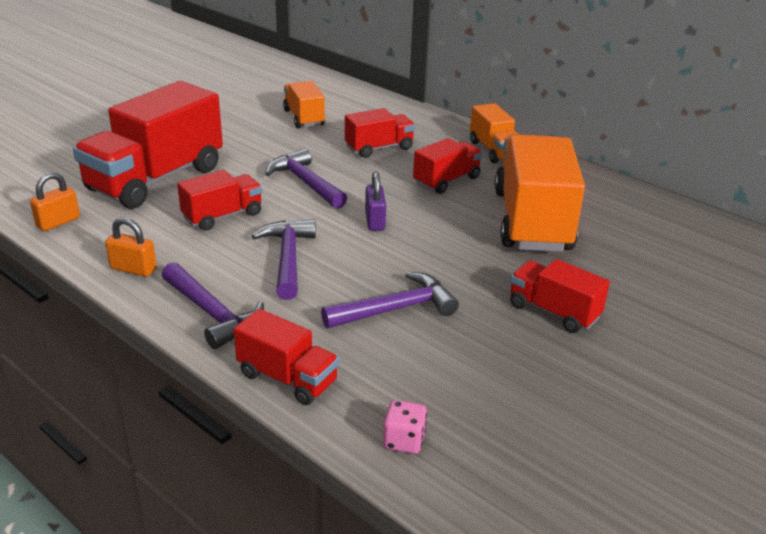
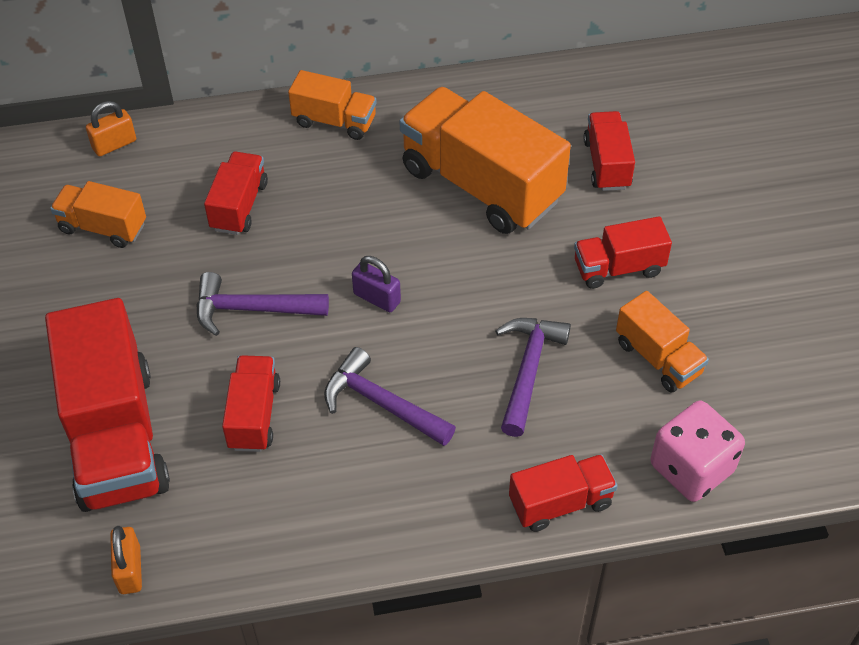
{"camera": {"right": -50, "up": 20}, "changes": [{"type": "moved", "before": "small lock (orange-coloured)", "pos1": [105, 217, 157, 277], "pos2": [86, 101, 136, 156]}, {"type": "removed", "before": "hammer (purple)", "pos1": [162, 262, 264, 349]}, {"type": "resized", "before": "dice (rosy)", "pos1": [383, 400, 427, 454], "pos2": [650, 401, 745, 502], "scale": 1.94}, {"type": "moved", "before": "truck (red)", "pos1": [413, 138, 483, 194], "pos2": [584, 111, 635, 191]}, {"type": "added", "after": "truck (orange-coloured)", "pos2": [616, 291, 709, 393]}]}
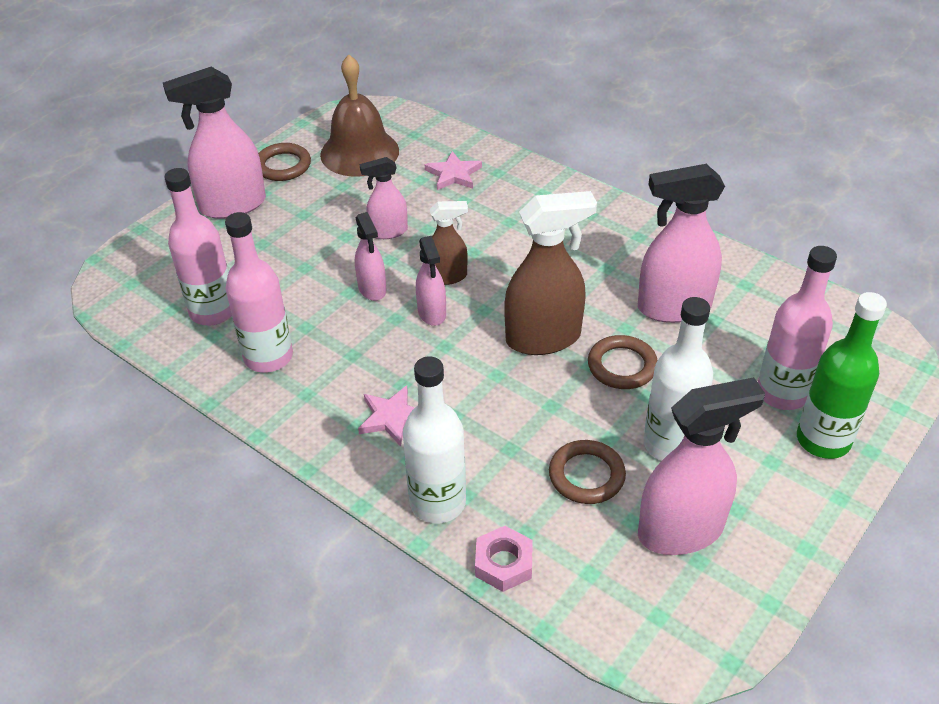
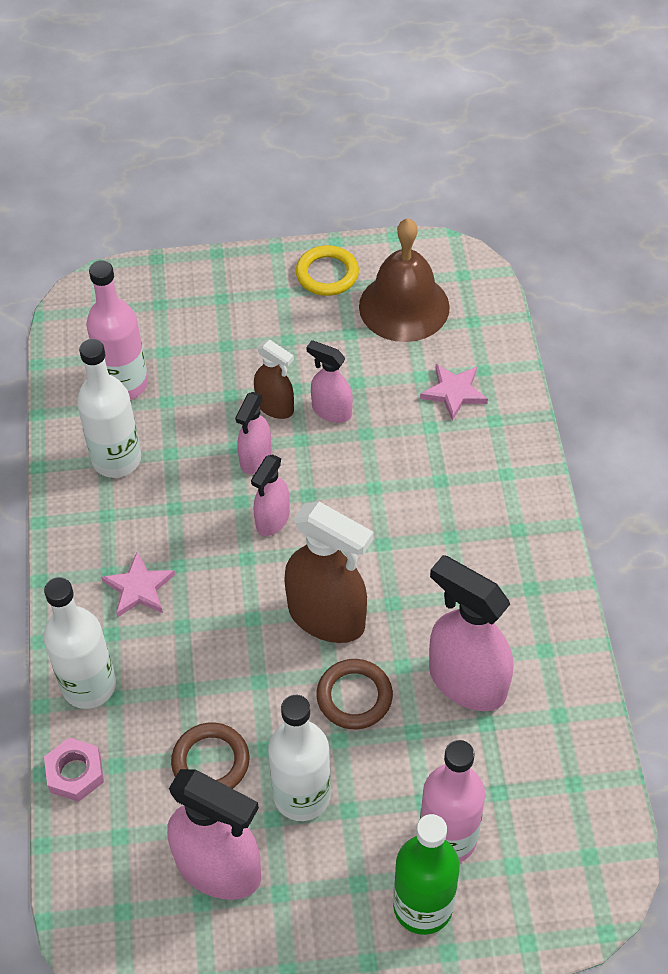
{"camera": {"right": 45, "up": 10}, "changes": [{"type": "removed", "before": "spray cleaner (rosy)", "pos1": [163, 67, 266, 219]}, {"type": "recoloured", "before": "bottle (rosy)", "after": "bottle (white)", "pos1": [225, 212, 293, 373], "pos2": [77, 339, 141, 478]}, {"type": "recoloured", "before": "hoop (dark brown)", "after": "hoop (yellow)", "pos1": [258, 143, 311, 181], "pos2": [296, 245, 359, 296]}, {"type": "moved", "before": "spray cleaner (dark brown)", "pos1": [430, 201, 468, 285], "pos2": [254, 339, 294, 419]}]}
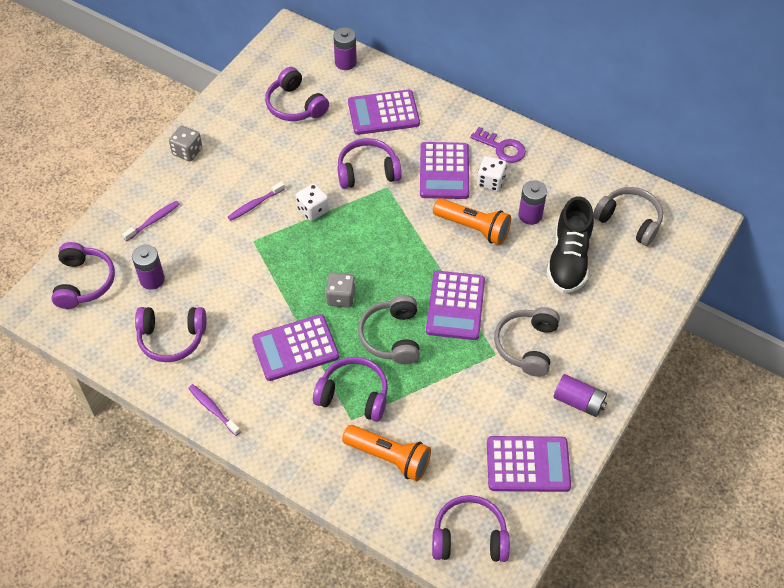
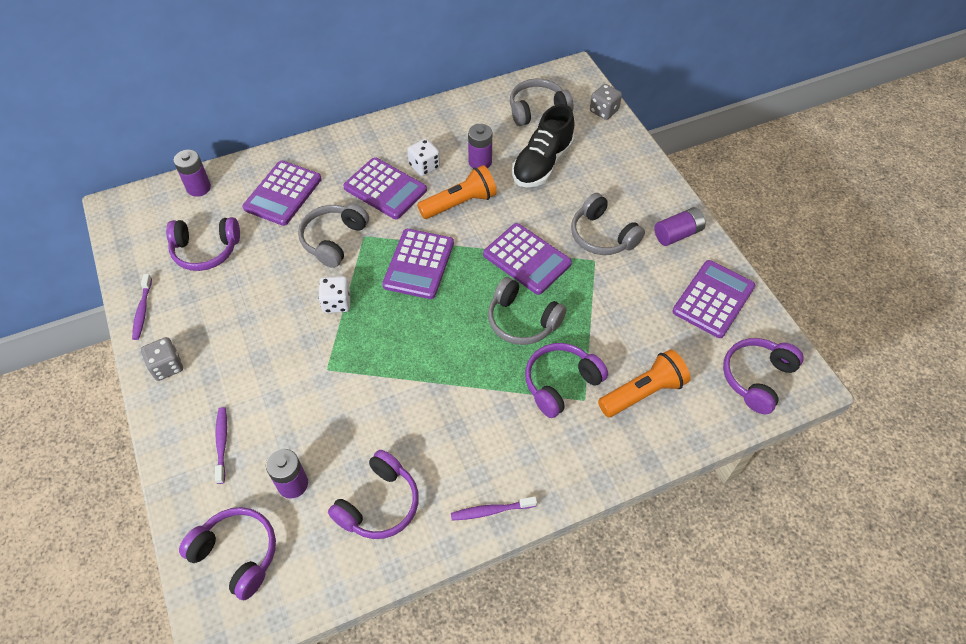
{"camera": {"right": -55, "up": 0}, "changes": [{"type": "moved", "before": "dental brush (purple)", "pos1": [228, 181, 285, 221], "pos2": [132, 274, 152, 340]}, {"type": "moved", "before": "adding machine (purple)", "pos1": [252, 314, 339, 381], "pos2": [382, 229, 454, 299]}, {"type": "moved", "before": "dice (ash-grey)", "pos1": [326, 272, 355, 308], "pos2": [590, 84, 622, 120]}, {"type": "recoloured", "before": "over-ear headphones (purple)", "after": "over-ear headphones (ash-grey)", "pos1": [338, 138, 402, 189], "pos2": [298, 204, 369, 268]}, {"type": "removed", "before": "latchkey (purple)", "pos1": [470, 127, 526, 163]}, {"type": "turned", "before": "shoe (ebony)", "pos1": [547, 196, 594, 293], "pos2": [512, 104, 575, 187], "turn": 75}]}
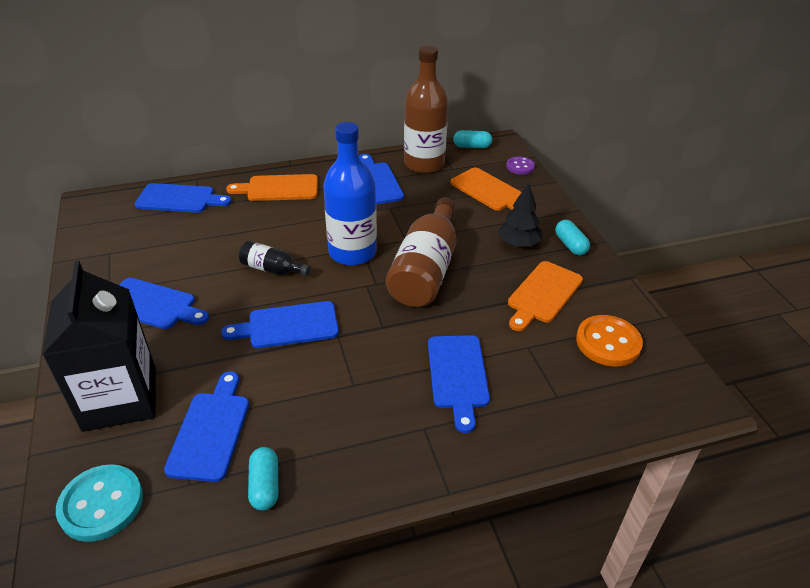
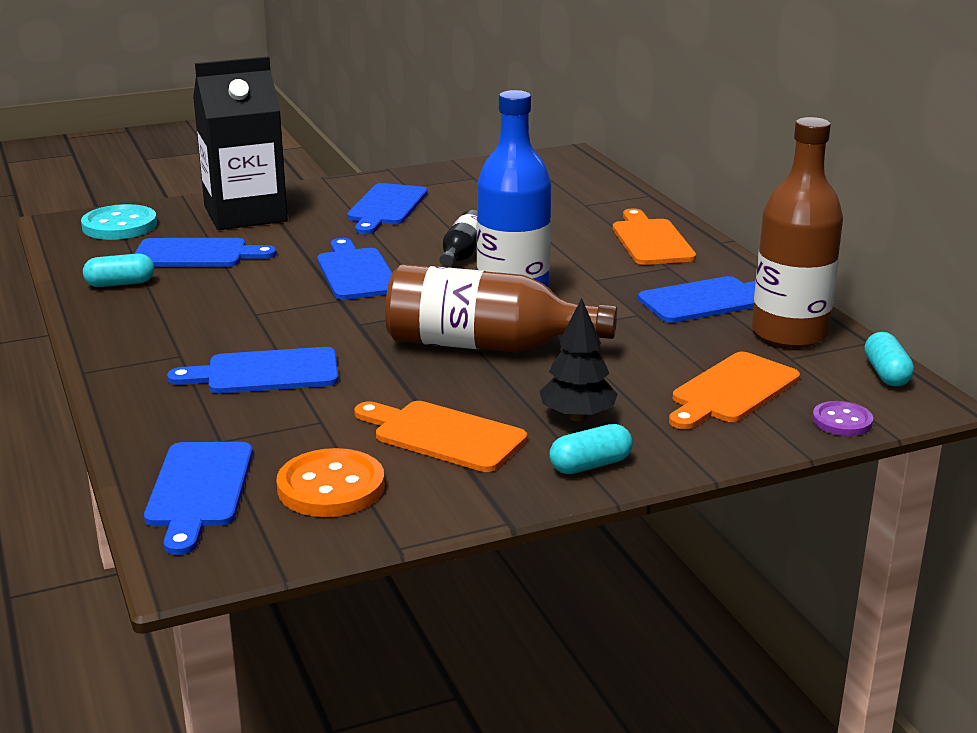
{"camera": {"right": 85, "up": -15}, "changes": [{"type": "moved", "before": "cutting board (blue)", "pos1": [135, 183, 232, 213], "pos2": [144, 442, 253, 555]}]}
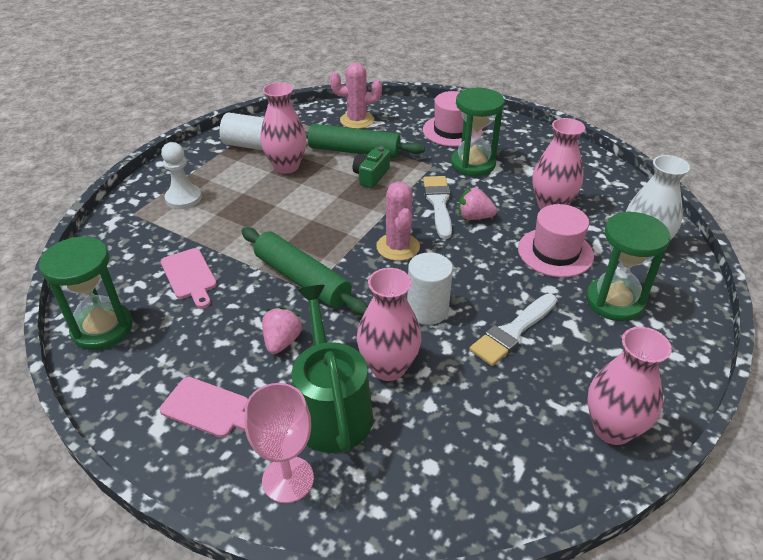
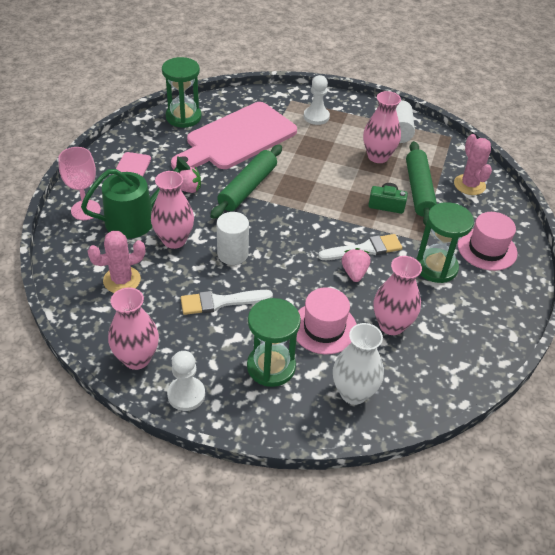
{"camera": {"right": 75, "up": 5}, "changes": [{"type": "resized", "before": "cutting board (rosy)", "pos1": [161, 248, 217, 308], "pos2": [171, 102, 297, 169], "scale": 2.32}, {"type": "moved", "before": "saguaro cactus (rosy)", "pos1": [376, 182, 420, 261], "pos2": [87, 231, 145, 293]}, {"type": "turned", "before": "paint brush (white)", "pos1": [469, 294, 557, 366], "pos2": [181, 290, 273, 315], "turn": -45}, {"type": "added", "after": "pawn (white)", "pos2": [167, 351, 205, 411]}]}
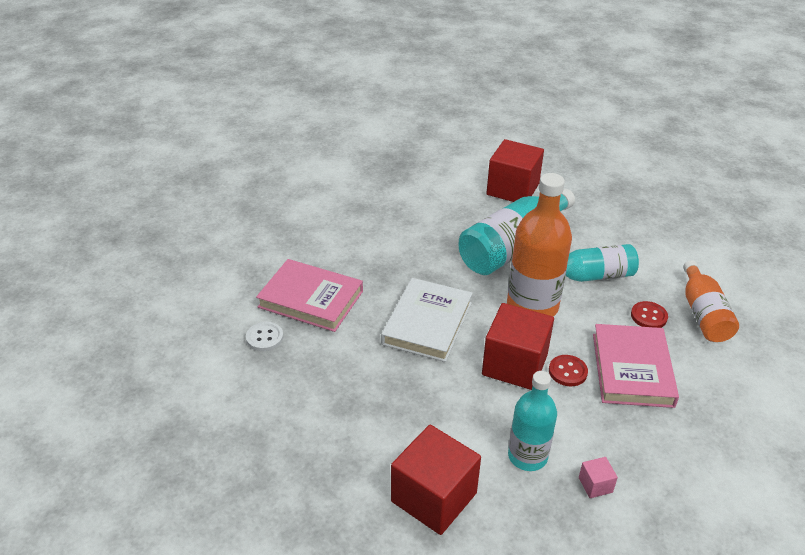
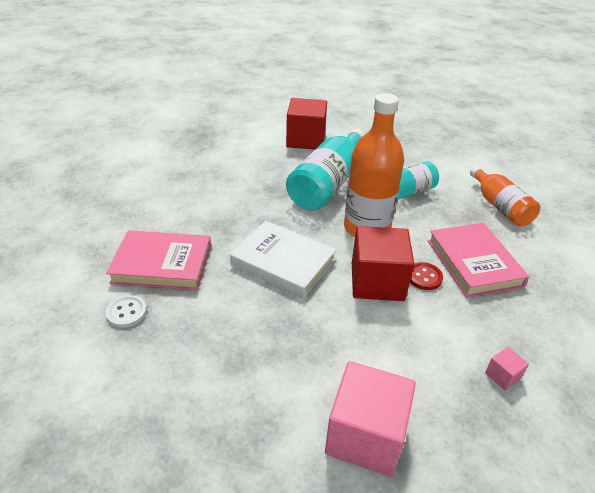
{"camera": {"right": -20, "up": 0}, "changes": [{"type": "turned", "before": "hardcover (white)", "pos1": [381, 278, 473, 362], "pos2": [230, 221, 336, 298], "turn": -60}, {"type": "recoloured", "before": "block (red)", "after": "block (rosy)", "pos1": [391, 425, 481, 535], "pos2": [325, 361, 416, 477]}, {"type": "removed", "before": "bottle (aqua)", "pos1": [508, 371, 557, 471]}, {"type": "removed", "before": "shirt button (red)", "pos1": [631, 301, 668, 328]}]}
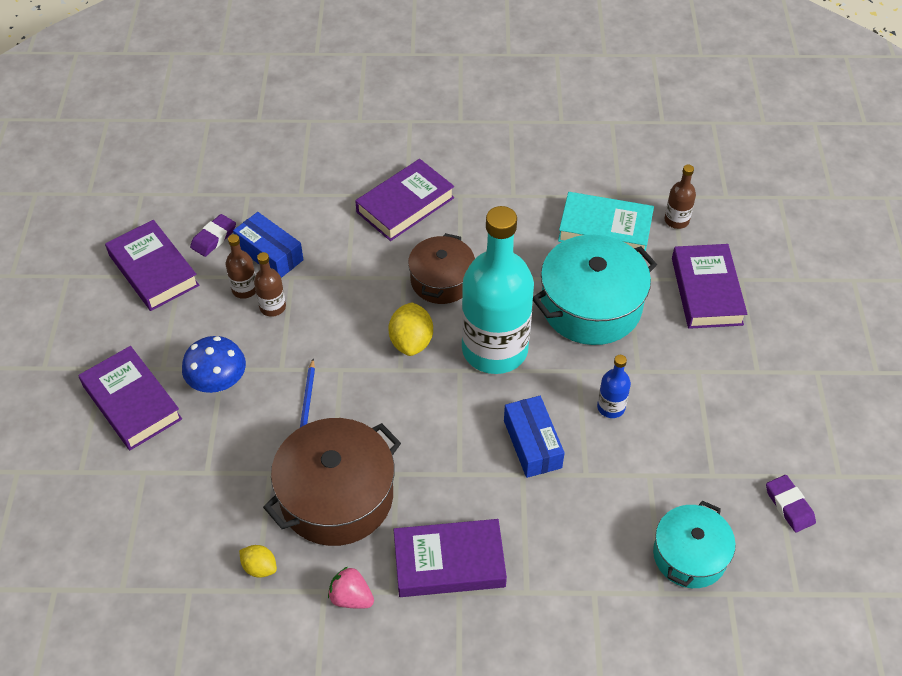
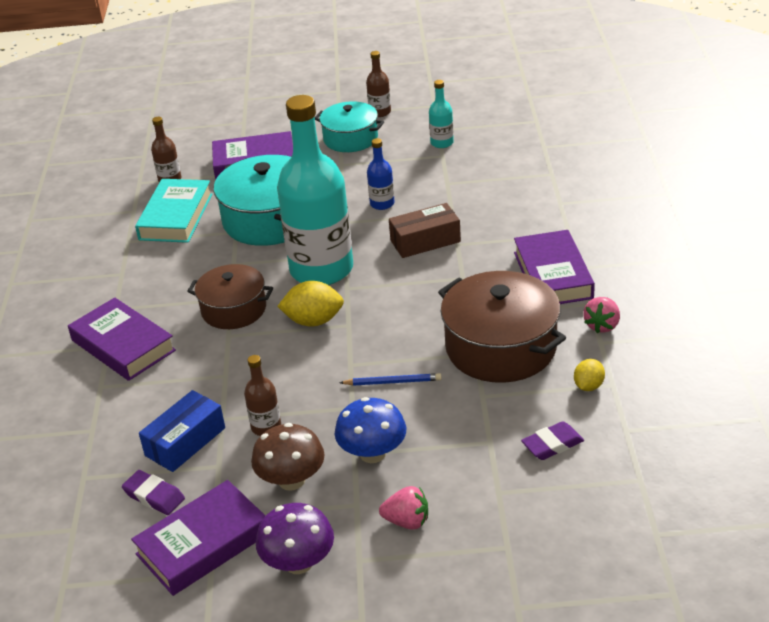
{"camera": {"right": -90, "up": -15}, "changes": [{"type": "replaced", "before": "hardcover (purple)", "after": "toy strawberry (rosy)", "pos1": [79, 346, 182, 450], "pos2": [379, 486, 428, 530]}, {"type": "moved", "before": "bottle (dark brown)", "pos1": [225, 234, 256, 299], "pos2": [366, 51, 391, 117]}, {"type": "recoloured", "before": "package (blue)", "after": "package (dark brown)", "pos1": [504, 396, 565, 478], "pos2": [389, 203, 461, 258]}, {"type": "moved", "before": "cooking pot (aqua)", "pos1": [653, 501, 736, 588], "pos2": [314, 101, 384, 152]}, {"type": "moved", "before": "gum eraser (purple)", "pos1": [766, 475, 816, 532], "pos2": [521, 421, 584, 460]}, {"type": "added", "after": "toadstool (dark brown)", "pos2": [251, 423, 325, 491]}, {"type": "added", "after": "toadstool (purple)", "pos2": [256, 503, 334, 574]}, {"type": "added", "after": "bottle (aqua)", "pos2": [429, 80, 454, 148]}]}
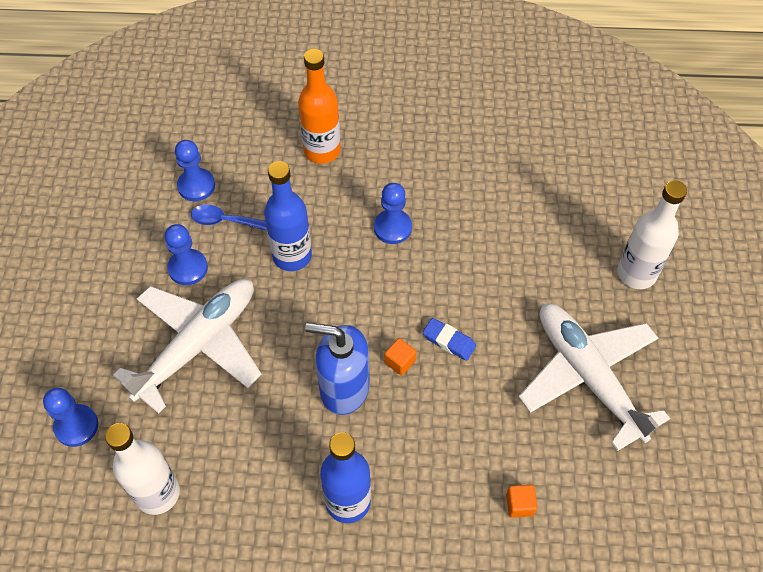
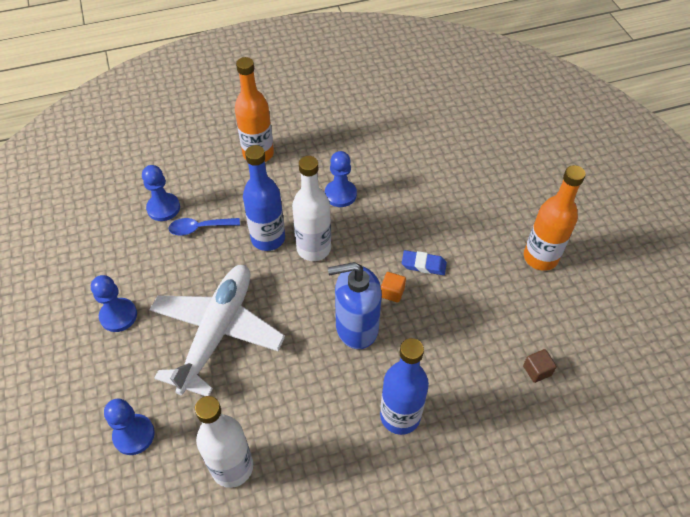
{"camera": {"right": -20, "up": -5}, "changes": [{"type": "moved", "before": "pawn (blue)", "pos1": [164, 224, 208, 285], "pos2": [91, 275, 137, 332]}, {"type": "recoloured", "before": "block (orange-coloured)", "after": "block (dark brown)", "pos1": [506, 485, 538, 518], "pos2": [523, 349, 557, 383]}, {"type": "replaced", "before": "plane (white)", "after": "bottle (orange-coloured)", "pos1": [519, 303, 670, 451], "pos2": [524, 165, 586, 271]}, {"type": "moved", "before": "bottle (white)", "pos1": [617, 180, 687, 289], "pos2": [292, 156, 331, 261]}]}
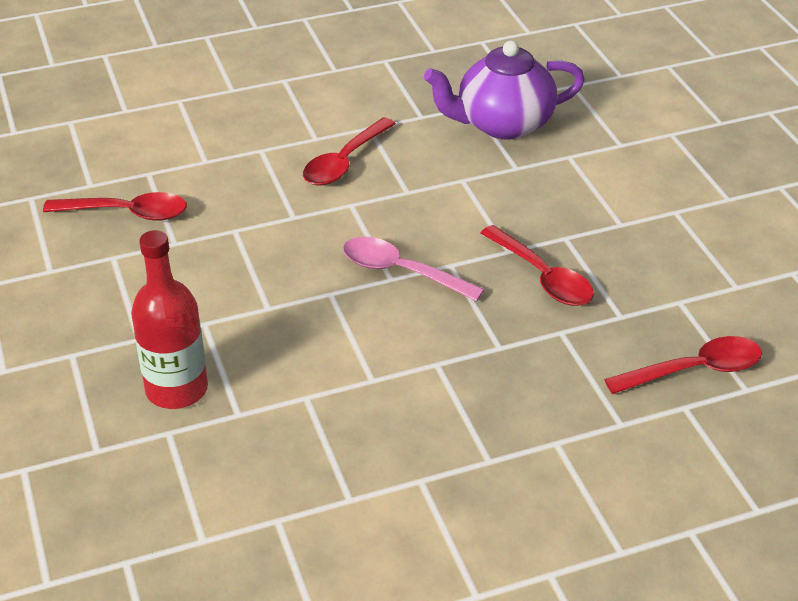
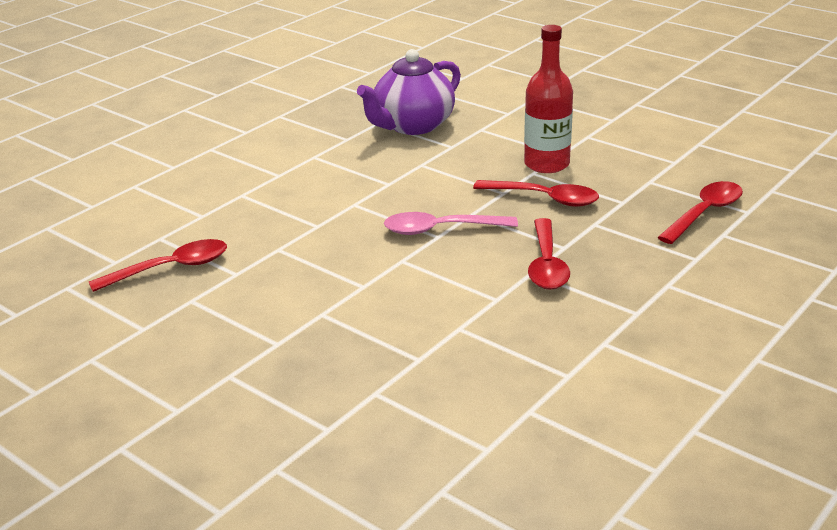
{"camera": {"right": -30, "up": -10}, "changes": [{"type": "moved", "before": "bottle (red)", "pos1": [131, 230, 208, 409], "pos2": [524, 25, 573, 173]}, {"type": "moved", "before": "tablespoon (red)", "pos1": [303, 117, 396, 186], "pos2": [528, 218, 570, 290]}]}
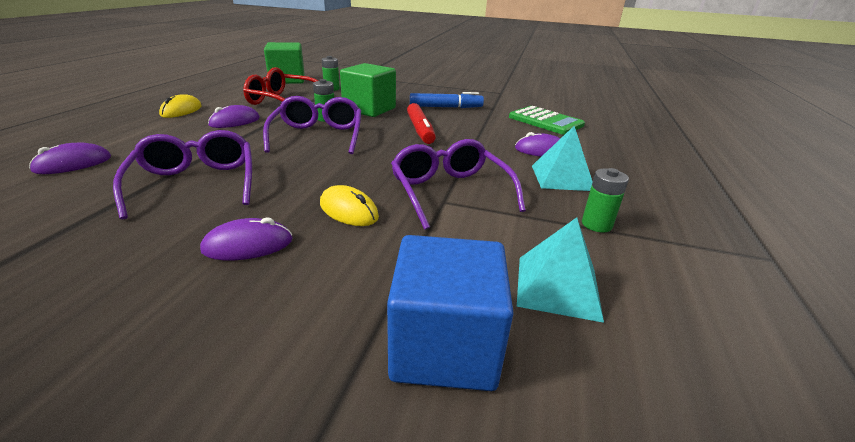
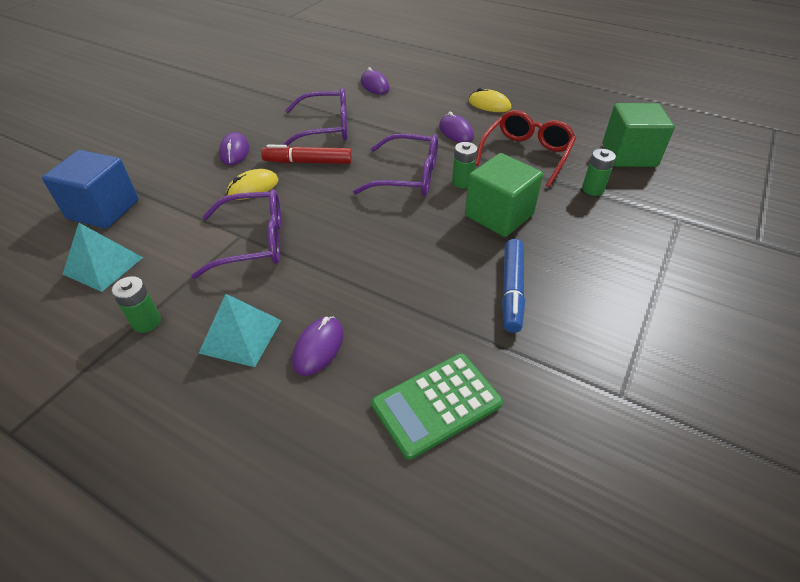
{"camera": {"right": 105, "up": 15}, "changes": [{"type": "moved", "before": "felt pen (red)", "pos1": [407, 103, 436, 144], "pos2": [261, 144, 352, 164]}]}
